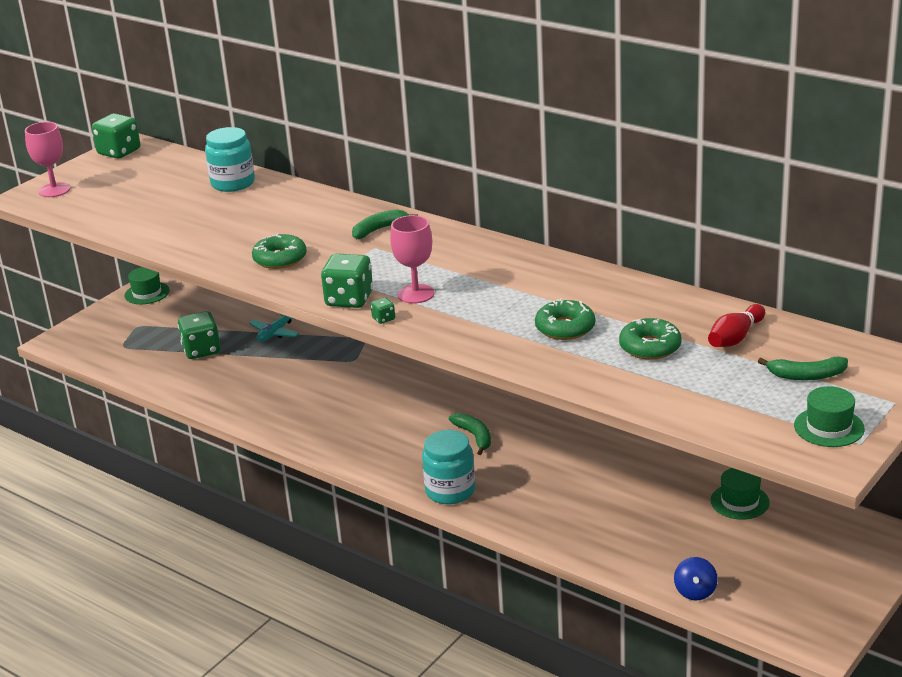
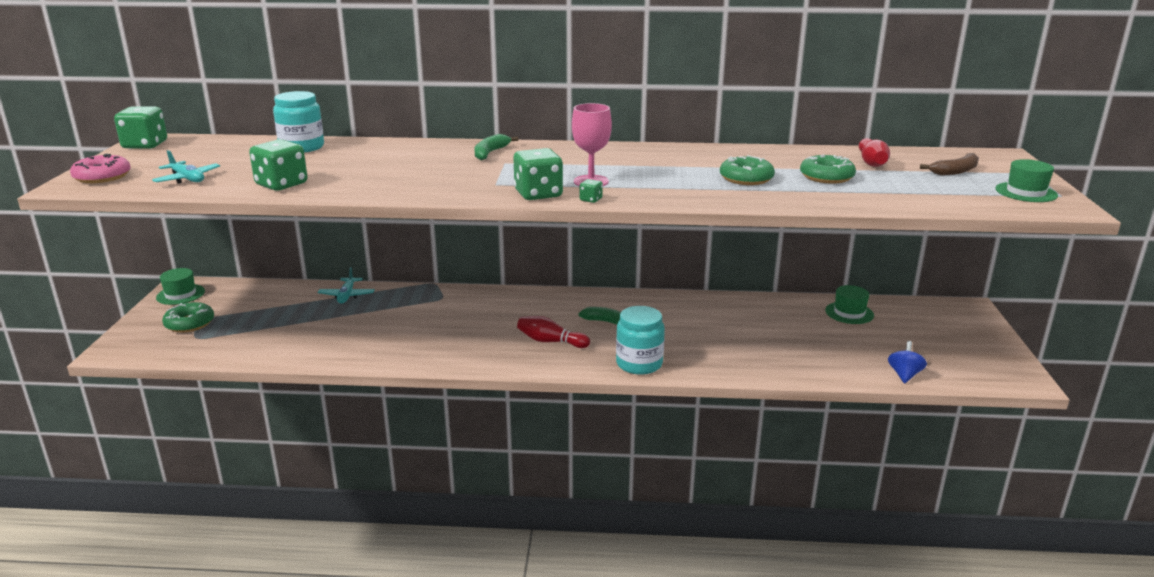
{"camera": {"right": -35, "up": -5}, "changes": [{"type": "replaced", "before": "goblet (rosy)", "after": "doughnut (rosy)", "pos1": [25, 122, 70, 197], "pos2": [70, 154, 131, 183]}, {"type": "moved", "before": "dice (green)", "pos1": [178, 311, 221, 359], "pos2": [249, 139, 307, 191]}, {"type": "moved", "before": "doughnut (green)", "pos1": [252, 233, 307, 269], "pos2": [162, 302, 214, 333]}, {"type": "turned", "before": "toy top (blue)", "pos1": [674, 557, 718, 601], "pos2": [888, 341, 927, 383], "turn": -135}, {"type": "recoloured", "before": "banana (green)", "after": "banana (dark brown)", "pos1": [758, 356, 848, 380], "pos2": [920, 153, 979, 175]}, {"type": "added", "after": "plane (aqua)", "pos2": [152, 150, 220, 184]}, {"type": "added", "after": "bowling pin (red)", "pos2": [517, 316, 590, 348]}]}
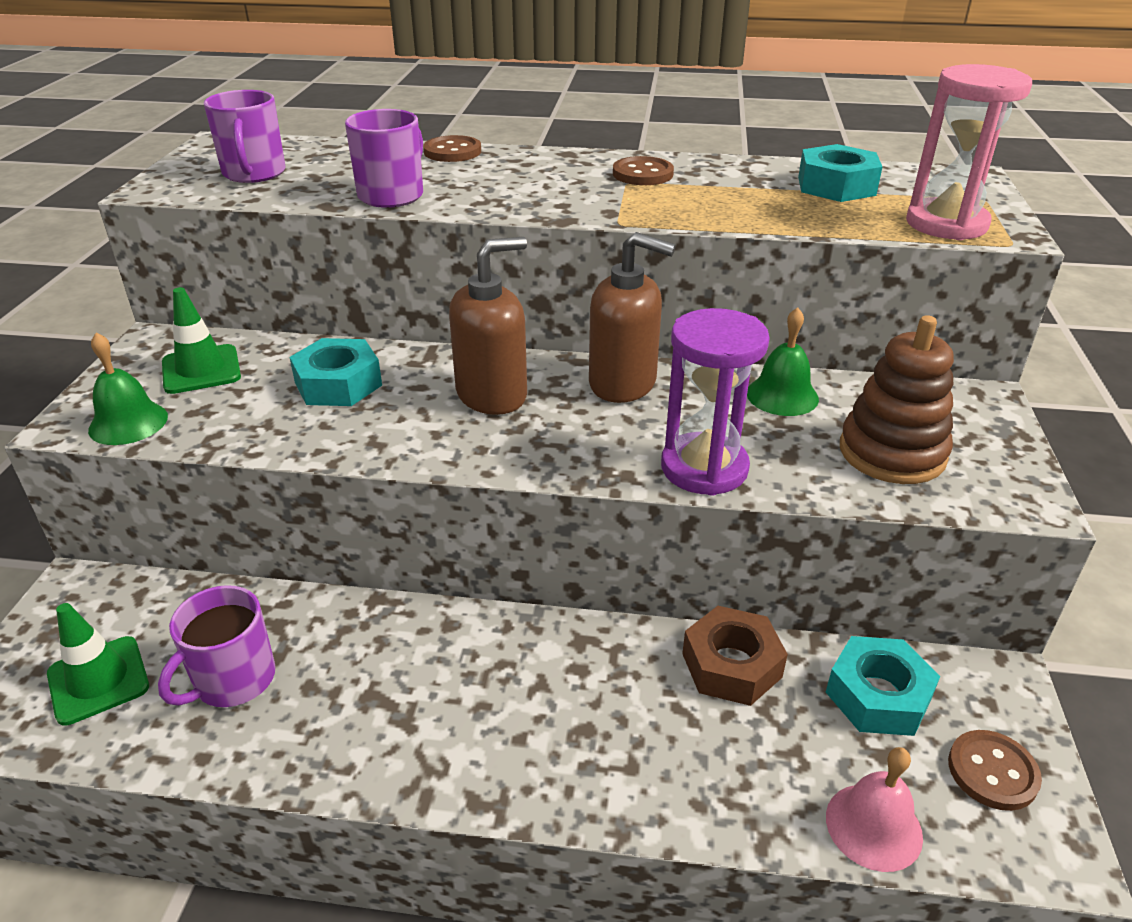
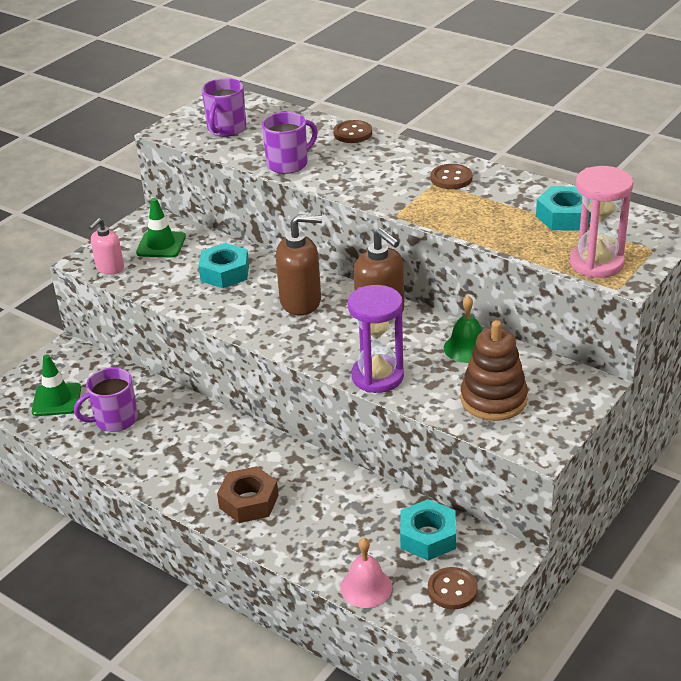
{"camera": {"right": 30, "up": 0}, "changes": [{"type": "replaced", "before": "bell (green)", "after": "soap pump (rosy)", "pos1": [88, 333, 168, 445], "pos2": [89, 218, 124, 275]}, {"type": "moved", "before": "nut (dark brown)", "pos1": [682, 606, 788, 706], "pos2": [217, 466, 279, 523]}]}
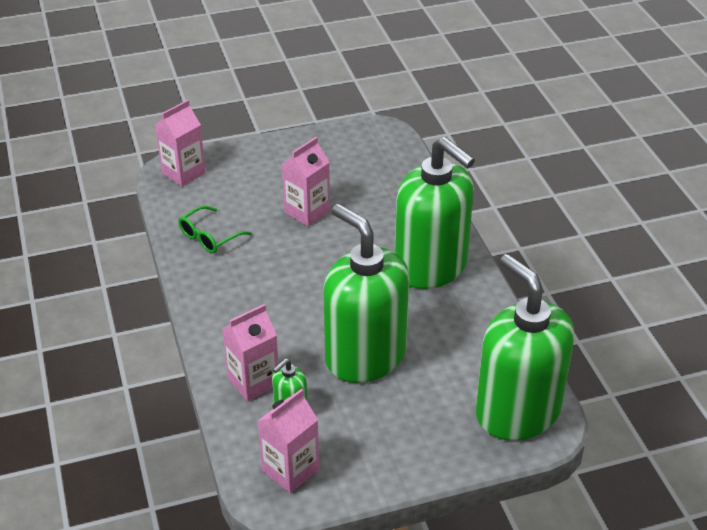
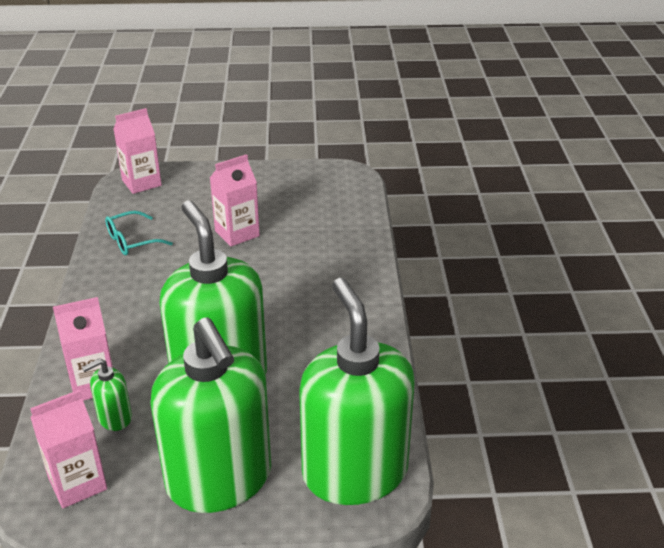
{"camera": {"right": 15, "up": -5}, "changes": [{"type": "recoloured", "before": "spectacles (green)", "after": "spectacles (aqua)", "pos1": [178, 206, 252, 253], "pos2": [105, 211, 173, 256]}, {"type": "moved", "before": "soap pump (green)", "pos1": [395, 137, 475, 289], "pos2": [150, 317, 271, 513]}]}
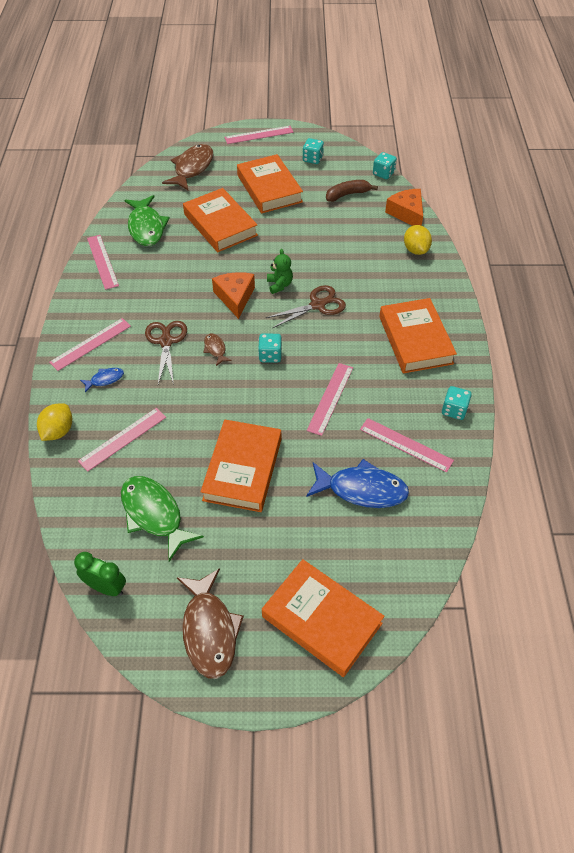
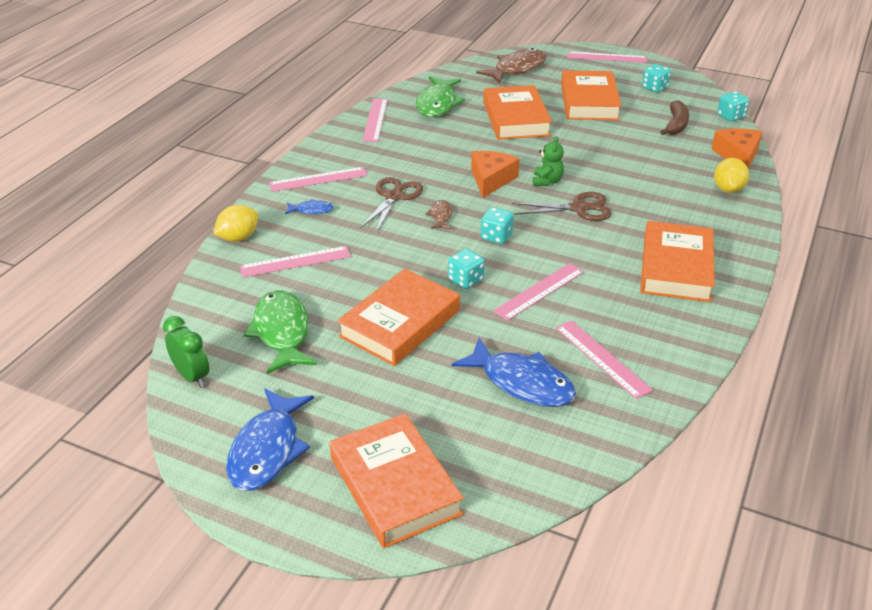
{"camera": {"right": 25, "up": -15}, "changes": [{"type": "recoloured", "before": "toy fish (dark brown)", "after": "toy fish (blue)", "pos1": [177, 568, 244, 679], "pos2": [226, 388, 314, 491]}, {"type": "turned", "before": "banana (dark brown)", "pos1": [326, 180, 378, 202], "pos2": [660, 100, 689, 135], "turn": 105}, {"type": "moved", "before": "dice (aqua)", "pos1": [442, 386, 472, 420], "pos2": [448, 249, 485, 289]}]}
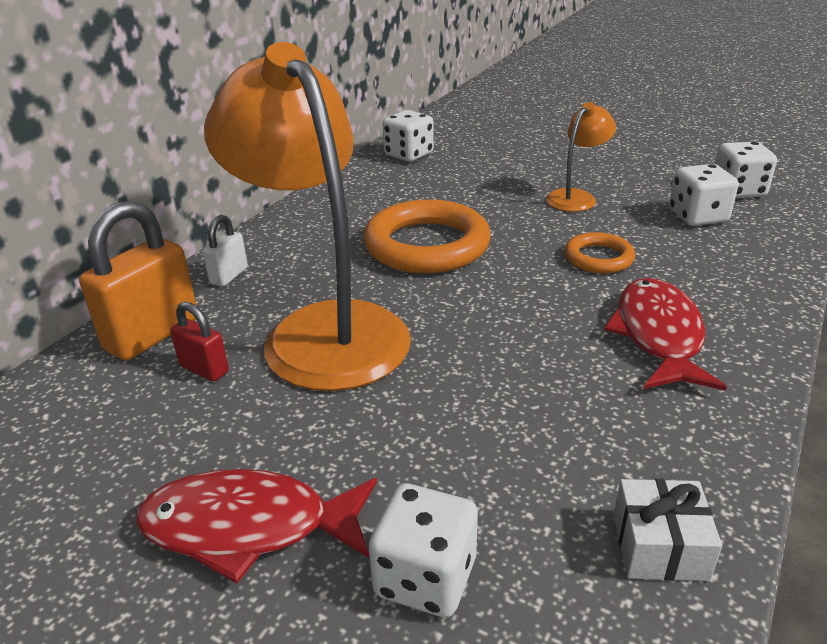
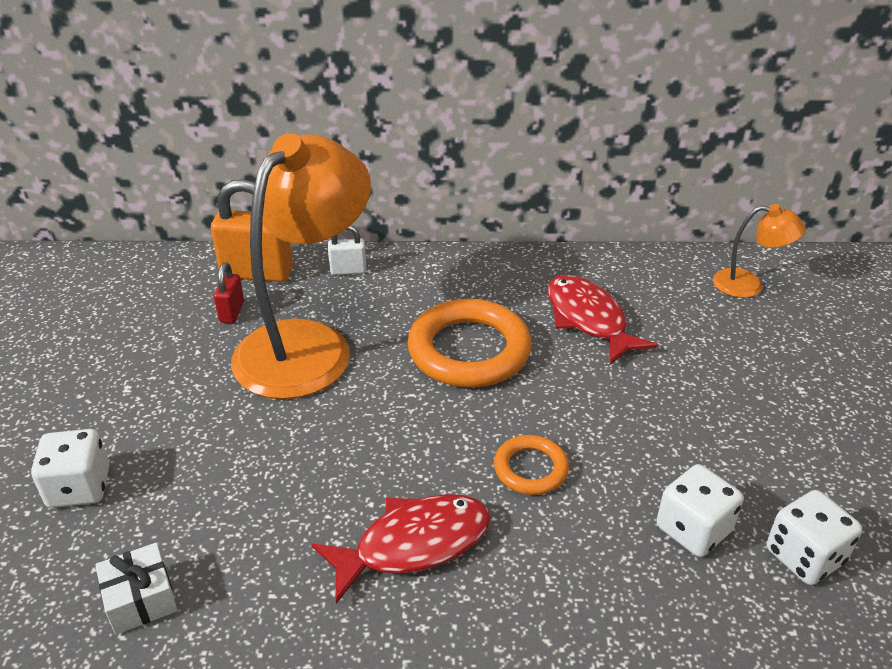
{"camera": {"right": 60, "up": 5}, "changes": [{"type": "moved", "before": "toy fish (red)", "pos1": [136, 469, 377, 584], "pos2": [548, 275, 658, 365]}, {"type": "removed", "before": "dice (white)", "pos1": [382, 110, 434, 162]}, {"type": "moved", "before": "reading lamp (orange-coloured)", "pos1": [546, 102, 616, 212], "pos2": [713, 204, 806, 298]}]}
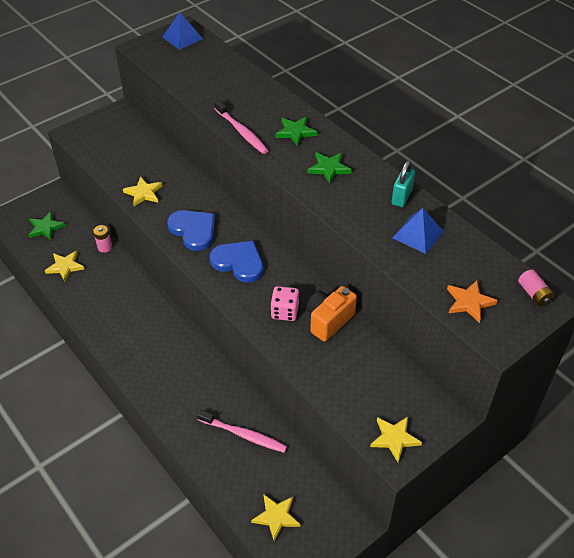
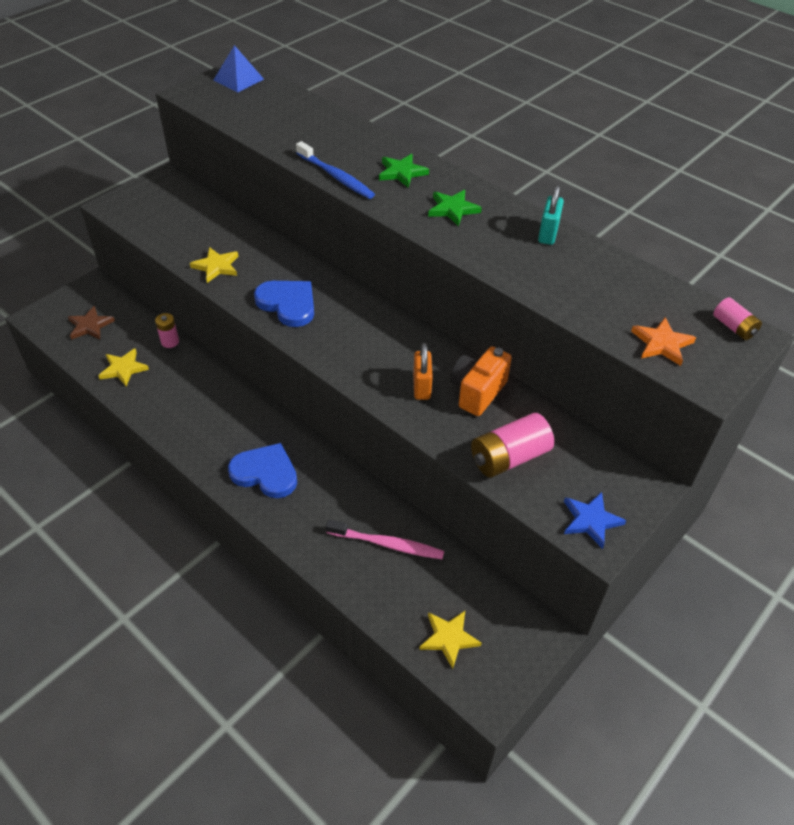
{"camera": {"right": -10, "up": 0}, "changes": [{"type": "recoloured", "before": "five-pointed star (green)", "after": "five-pointed star (dark brown)", "pos1": [28, 212, 65, 240], "pos2": [68, 306, 115, 340]}, {"type": "moved", "before": "heart (blue)", "pos1": [210, 241, 263, 283], "pos2": [228, 443, 297, 498]}, {"type": "recoloured", "before": "dental brush (rosy)", "after": "dental brush (blue)", "pos1": [214, 100, 269, 154], "pos2": [296, 141, 375, 199]}, {"type": "replaced", "before": "dice (rosy)", "after": "small lock (orange-coloured)", "pos1": [270, 286, 299, 321], "pos2": [413, 343, 433, 400]}, {"type": "recoloured", "before": "five-pointed star (yellow)", "after": "five-pointed star (blue)", "pos1": [370, 417, 422, 462], "pos2": [564, 492, 627, 549]}, {"type": "removed", "before": "pyramid (blue)", "pos1": [393, 208, 444, 254]}, {"type": "added", "after": "power cell (rosy)", "pos2": [471, 413, 554, 478]}]}
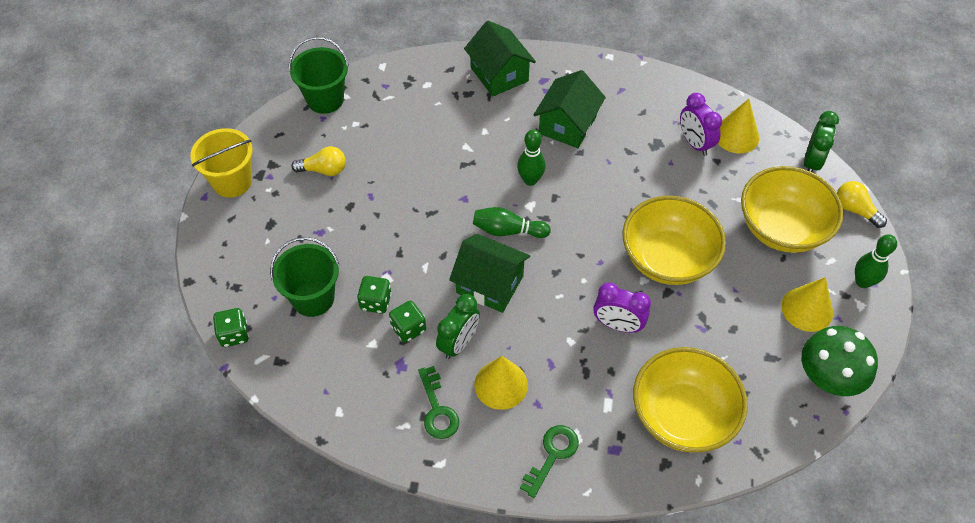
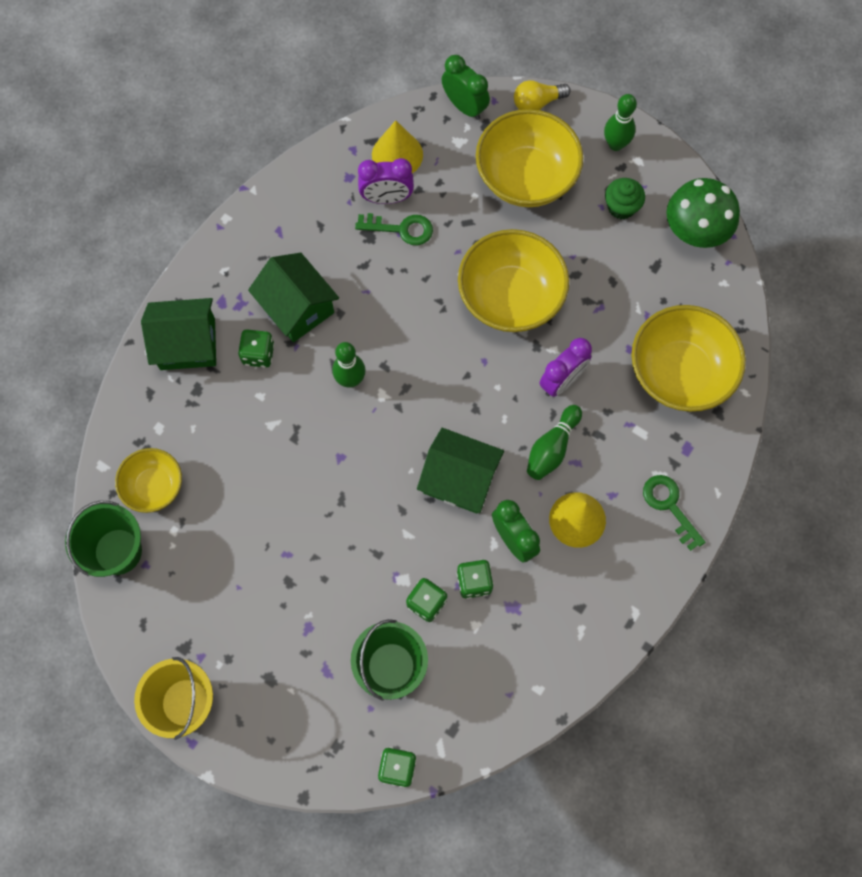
{"camera": {"right": -65, "up": 15}, "changes": [{"type": "removed", "before": "bulb (yellow)", "pos1": [291, 146, 346, 176]}, {"type": "moved", "before": "latchkey (green)", "pos1": [418, 366, 459, 439], "pos2": [355, 213, 433, 245]}, {"type": "turned", "before": "toy house (green)", "pos1": [449, 234, 530, 313], "pos2": [417, 428, 504, 514], "turn": 60}, {"type": "moved", "before": "bowling pin (green)", "pos1": [473, 207, 551, 238], "pos2": [527, 405, 582, 480]}, {"type": "replaced", "before": "solid cone (yellow)", "after": "cupcake (green)", "pos1": [781, 277, 833, 332], "pos2": [605, 178, 645, 219]}, {"type": "added", "after": "deep dish (yellow)", "pos2": [115, 448, 182, 513]}, {"type": "added", "after": "dice (green)", "pos2": [238, 330, 275, 368]}]}
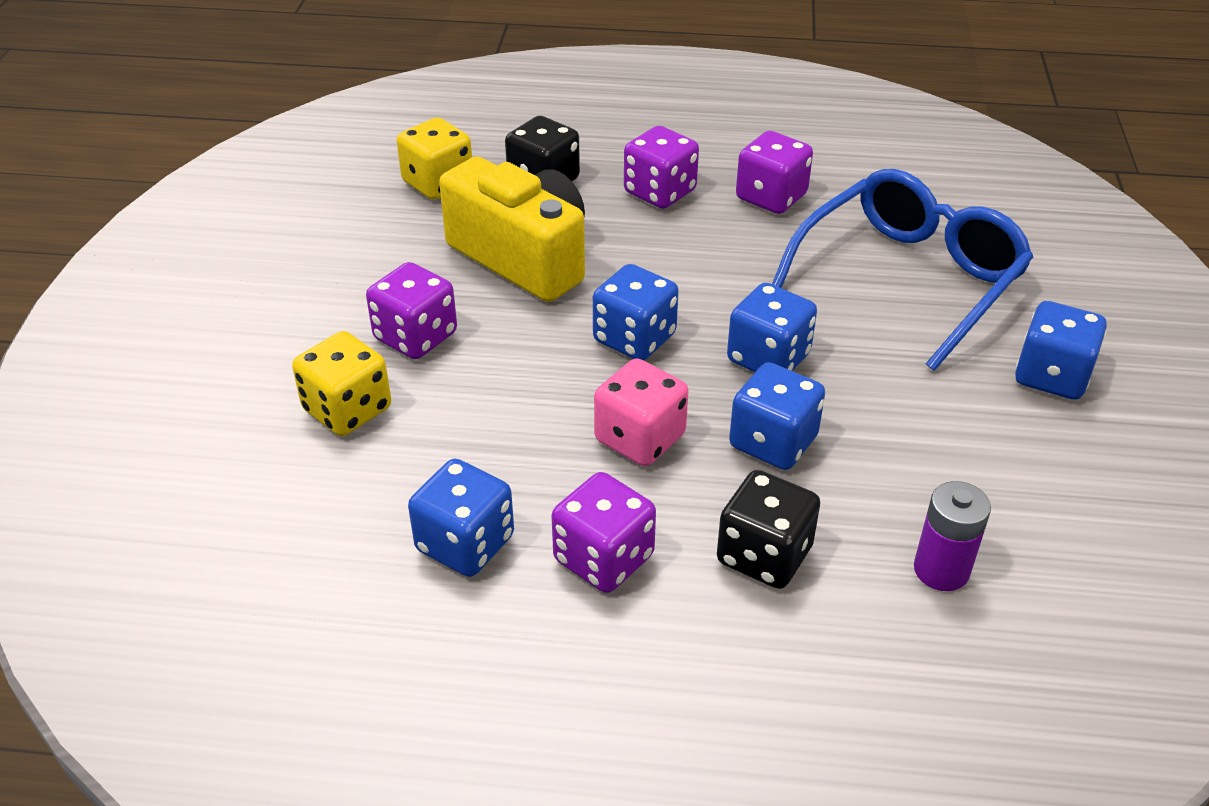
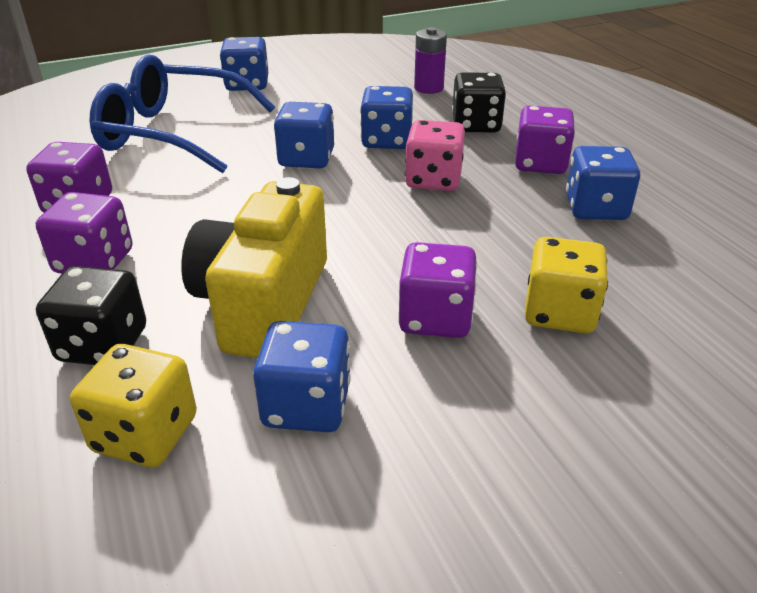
{"camera": {"right": -120, "up": -5}, "changes": [{"type": "moved", "before": "dice (blue)", "pos1": [593, 264, 679, 360], "pos2": [253, 321, 351, 432]}]}
